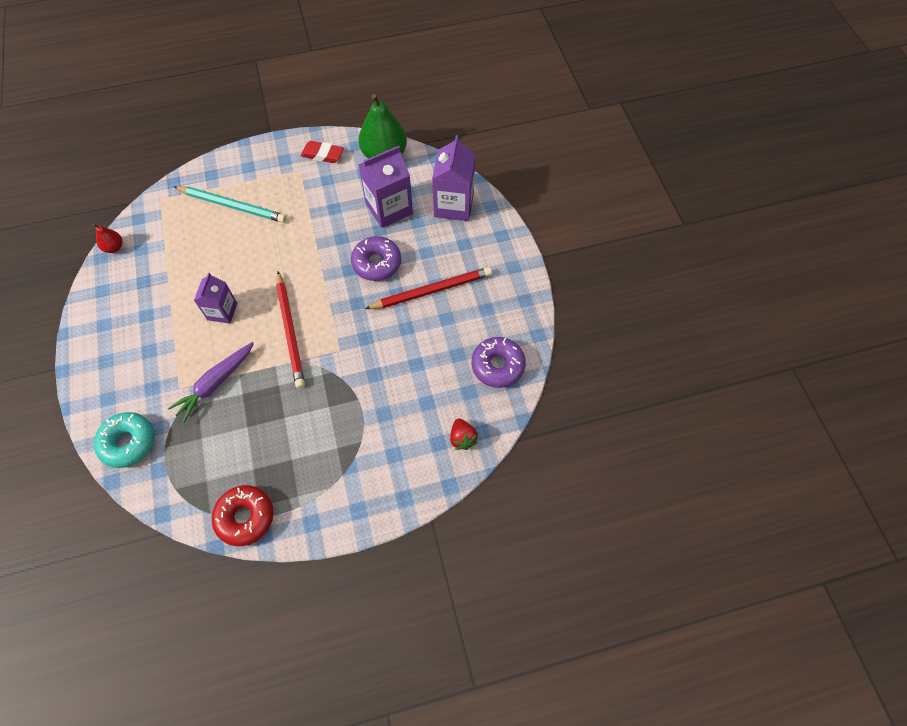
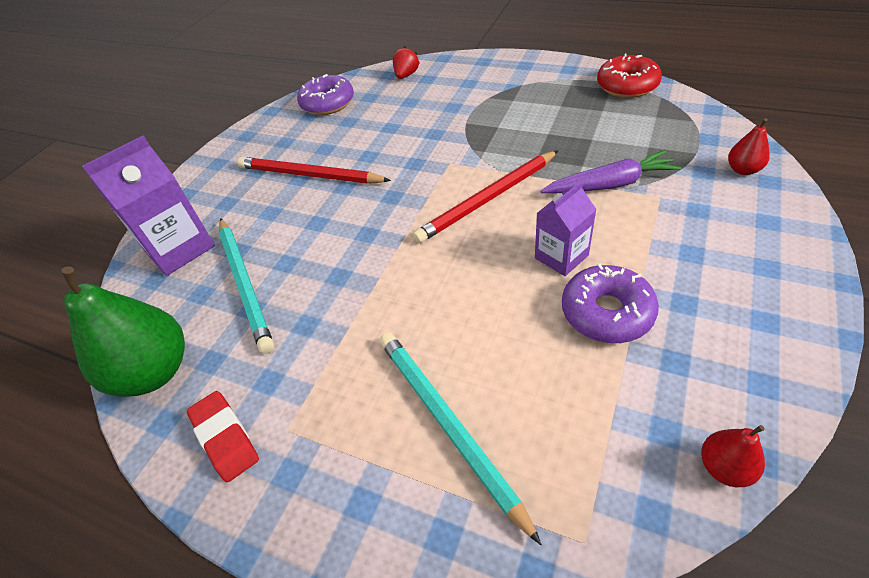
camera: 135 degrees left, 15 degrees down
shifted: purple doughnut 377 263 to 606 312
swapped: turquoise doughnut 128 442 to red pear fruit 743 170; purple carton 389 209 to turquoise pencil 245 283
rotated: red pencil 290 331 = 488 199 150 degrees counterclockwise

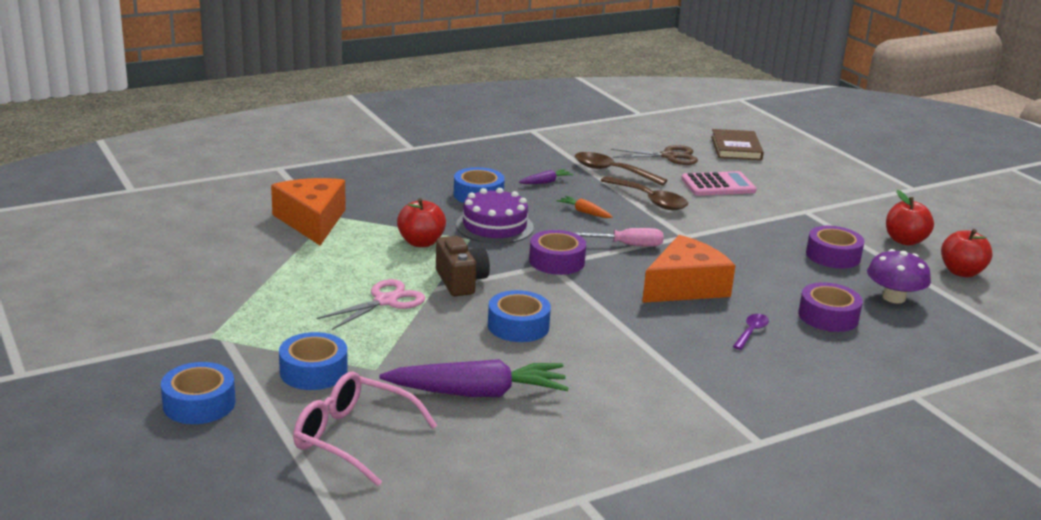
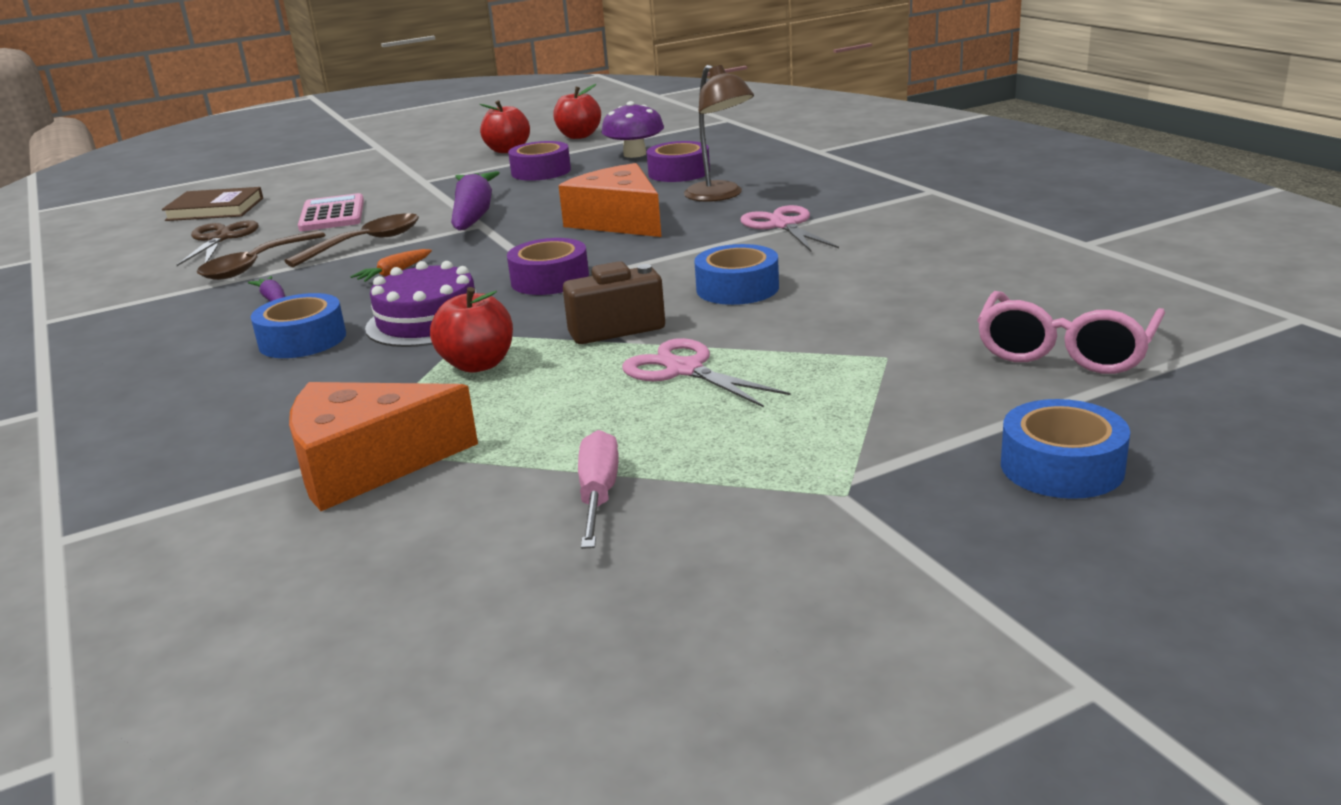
camera: 85 degrees left, 0 degrees up
gone: royal blue roll of tape 313 371
new: pink pair of scissors 783 225
shifted: purple carrot 477 393 to 474 215; pink flat screwdriver 628 245 to 598 495
swapped: purple teaspoon 751 332 to brown lamp 720 196

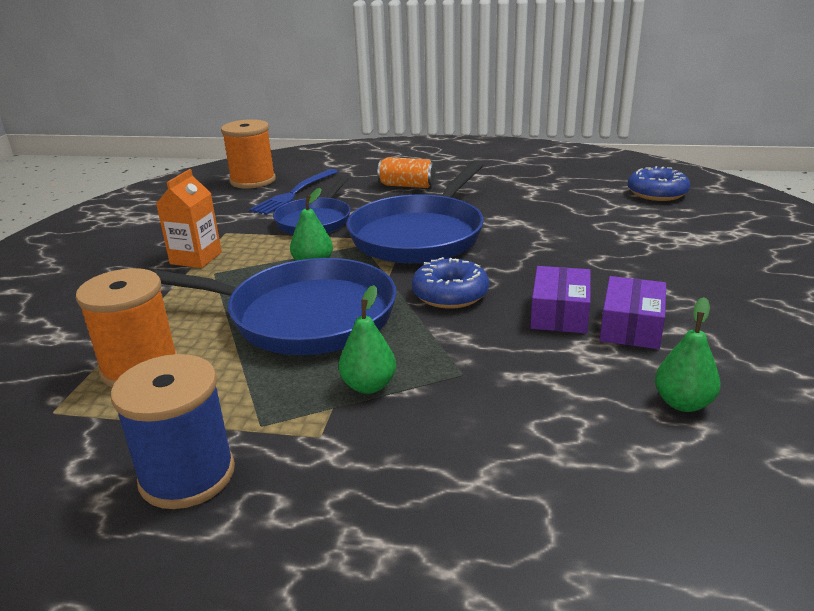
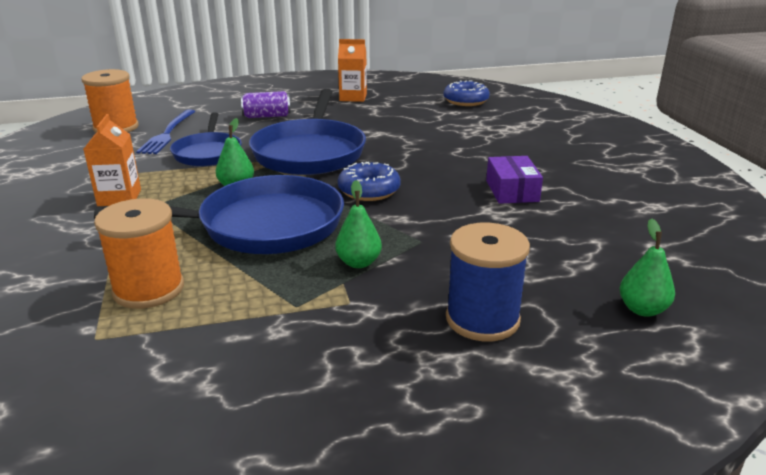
camera: 25 degrees left, 0 degrees up
gone: purple package 559 313
new: bright orange carton 353 97
shifted: royal blue bobbin 187 475 to 482 319; emerald pear fruit 683 403 to 642 309
repainted: bright orange soda can 407 185 to purple soda can 267 116

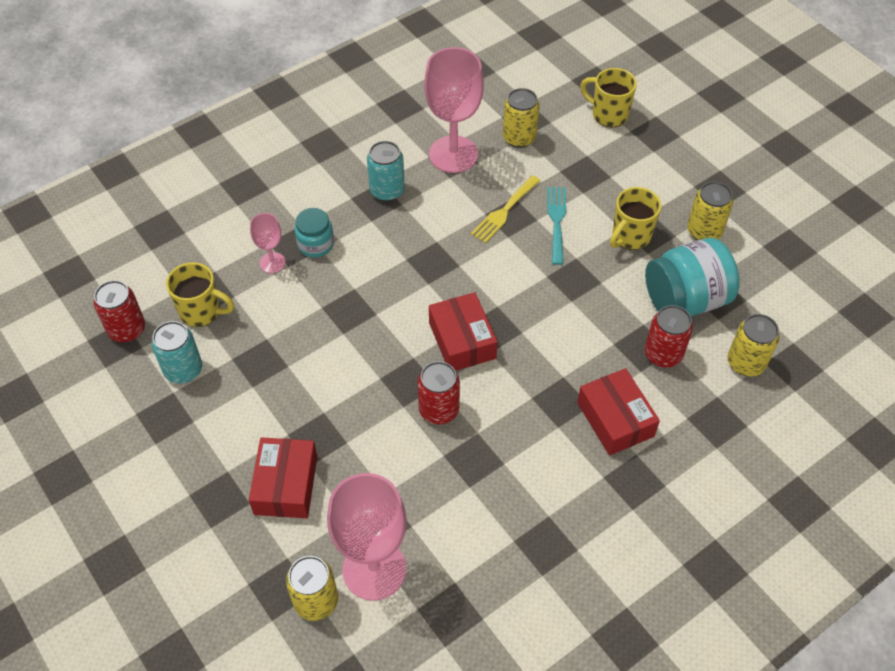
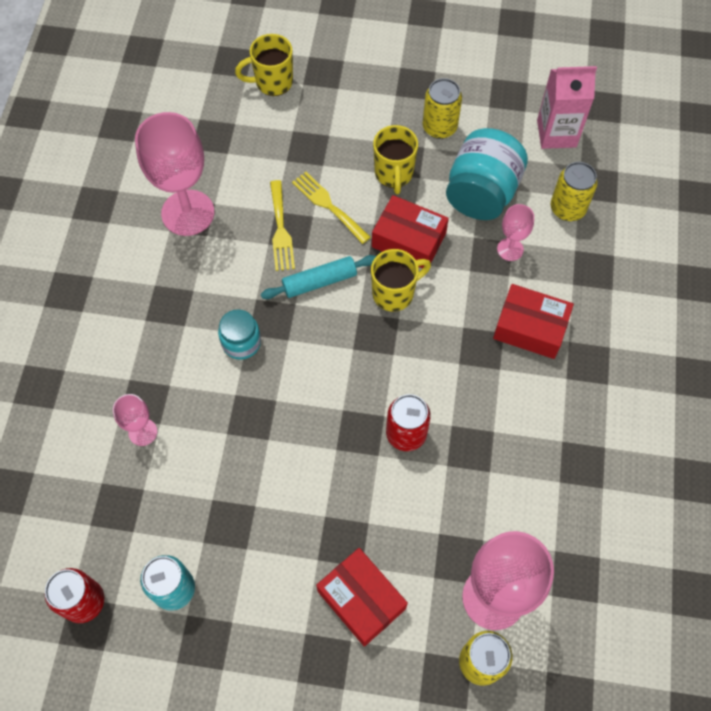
camera: 45 degrees left, 10 degrees up
gone: turquoise soda can 387 191; bright yellow soda can 519 138
new: turquoise rolling pin 319 281; pink carton 556 133
shifted: bright yellow tea mug 201 312 to 394 293; turquoise jam jar 316 244 to 241 342; red package 462 340 to 409 240
swapped: red soda can 663 354 to pink goblet 510 249
repainted: turquoise table fork 556 221 to bright yellow table fork 328 205

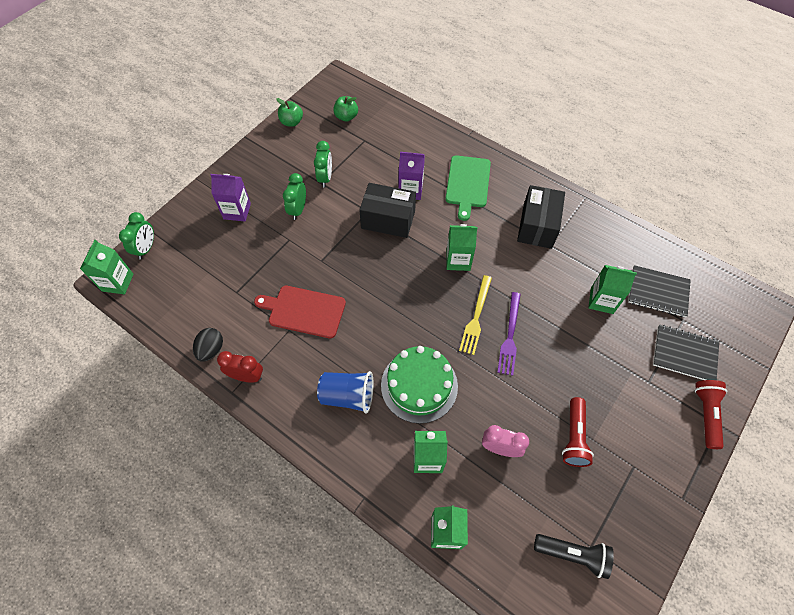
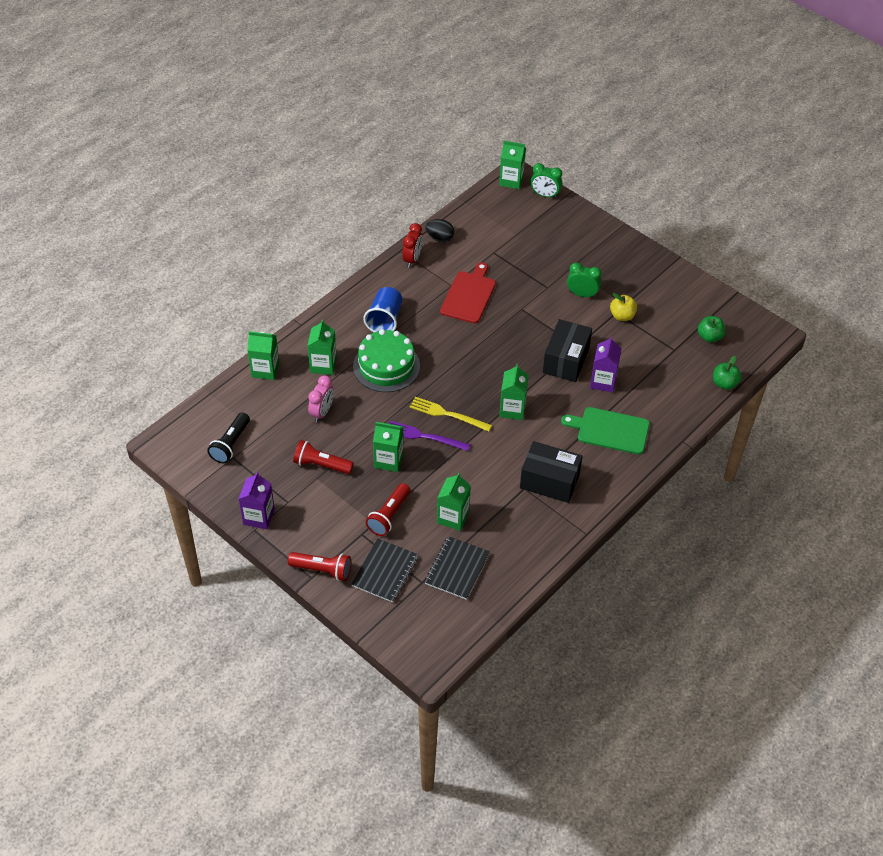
camera: 95 degrees right, 10 degrees down
new: red torch 389 515; emerald carton 388 460
shifted: purple carton 237 211 to 259 517; emerald toy apple 291 122 to 724 383
swapped: emerald clock 325 178 to bright yellow toy apple 622 316

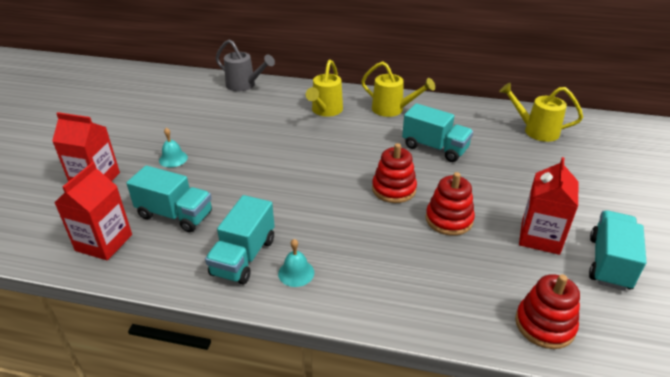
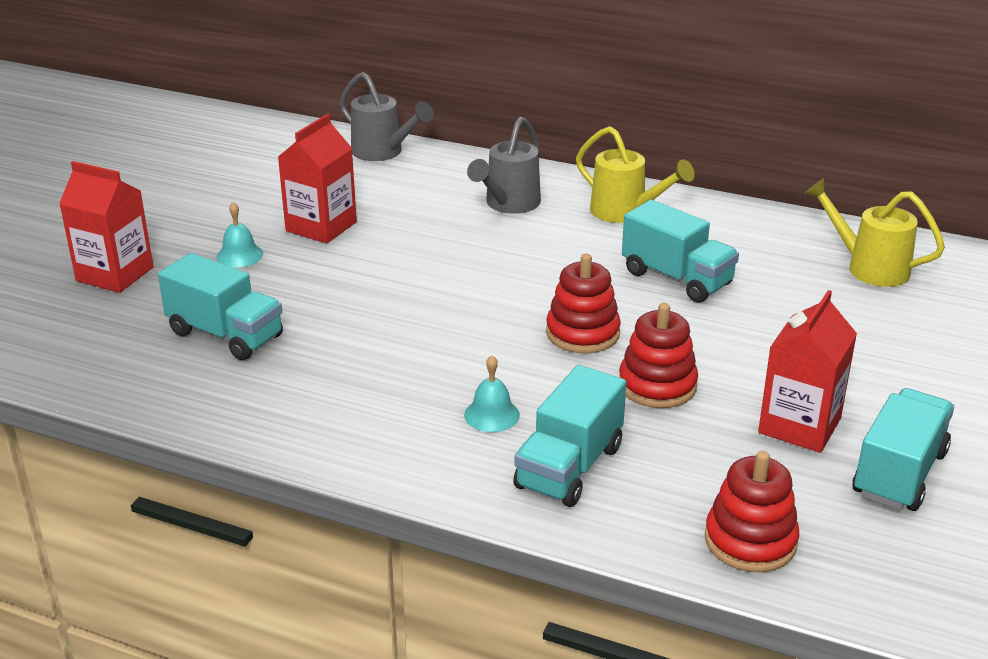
camera: 10 degrees right, 5 degrees down
shifted: red carton 104 242 to 321 226; turquoise truck 244 257 to 569 467; turquoise school bell 296 273 to 492 415
repainted: bright yellow watering can 325 111 to grey watering can 508 204

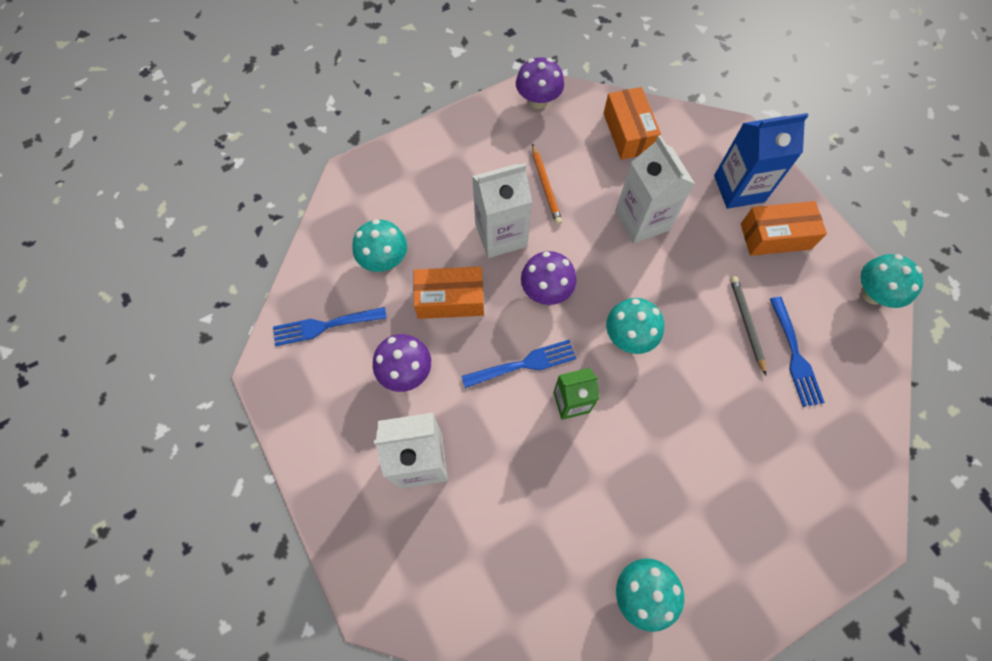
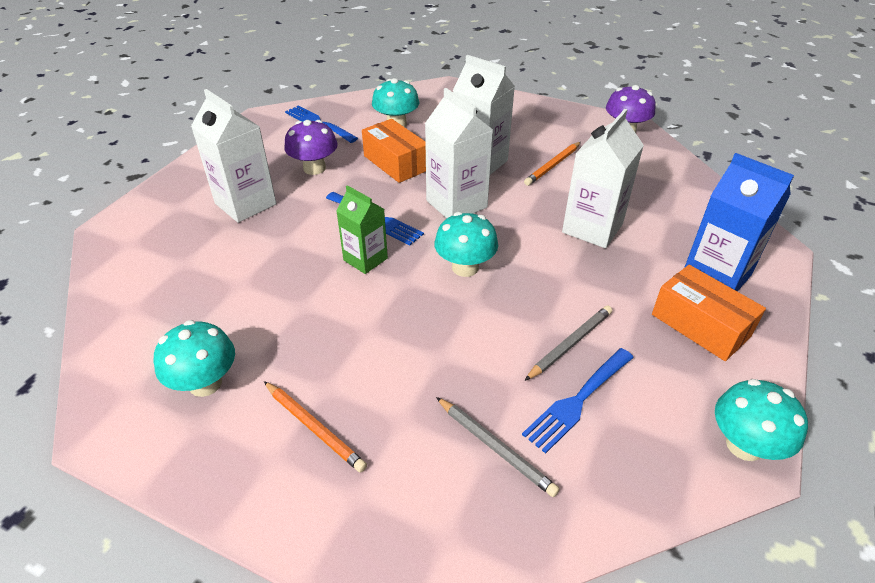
camera: 55 degrees right, 25 degrees down
gone: bright orange package 628 133
new: bright orange pencil 314 427; grey pencil 495 447
swapped: purple mushroom 546 291 to snow-white carton 456 204

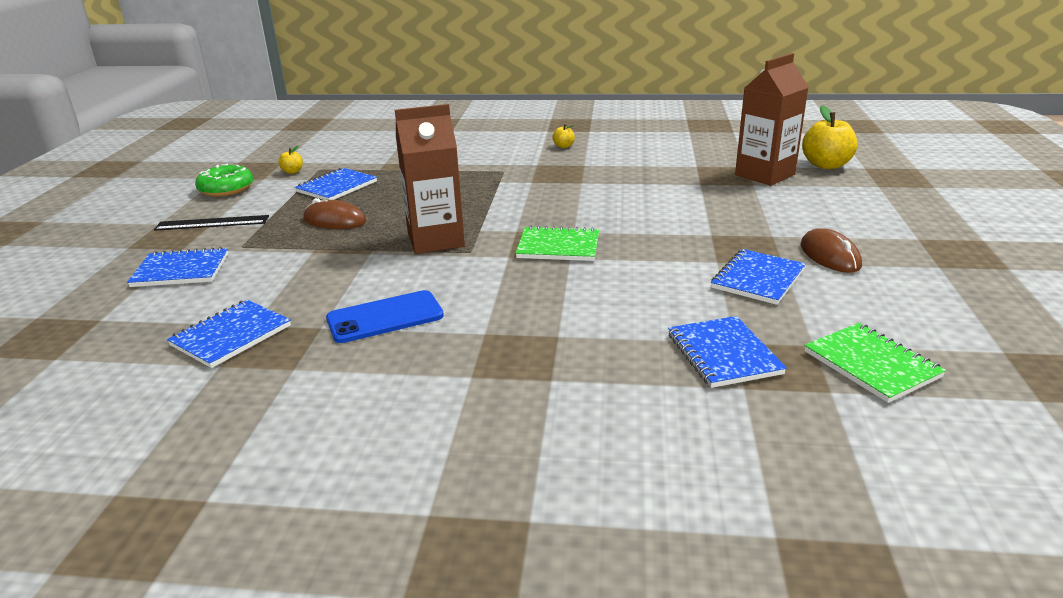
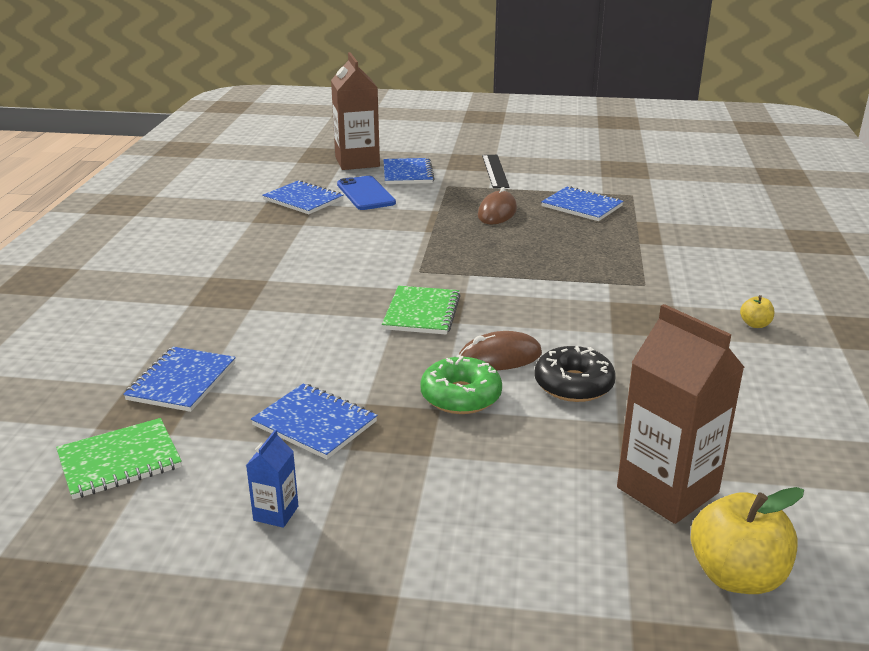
camera: 90 degrees right, 0 degrees up
gone: bright yellow toy apple 292 172
new: royal blue carton 276 513; jet-black doughnut 573 385
shifted: emerald doughnut 226 189 to 461 396; royal blue mobile phone 385 317 to 365 194; brown carton 435 240 to 357 162; brown computer mouse 830 255 to 500 357
rotated: royal blue exercise book 723 354 = 181 381 60 degrees counterclockwise

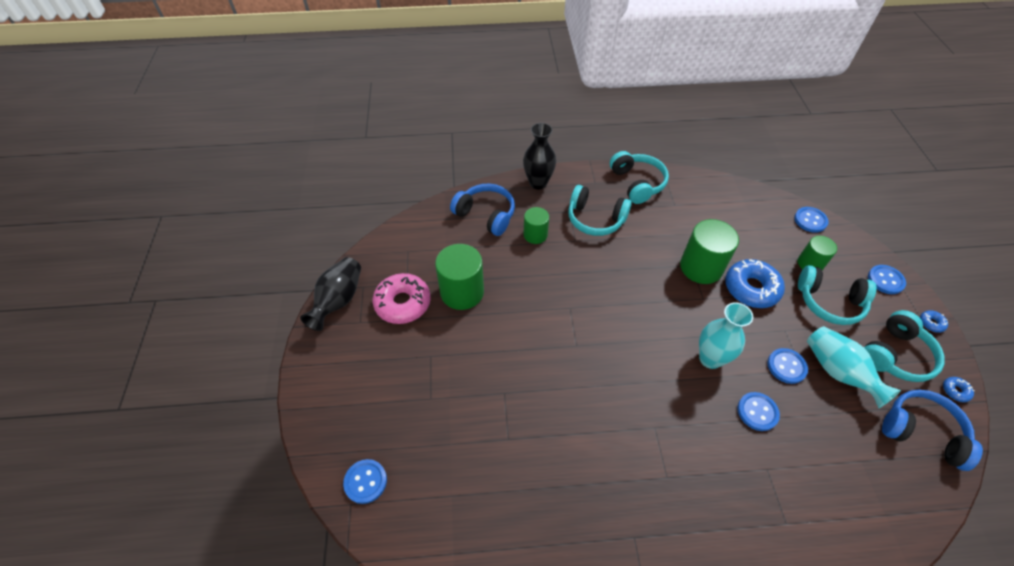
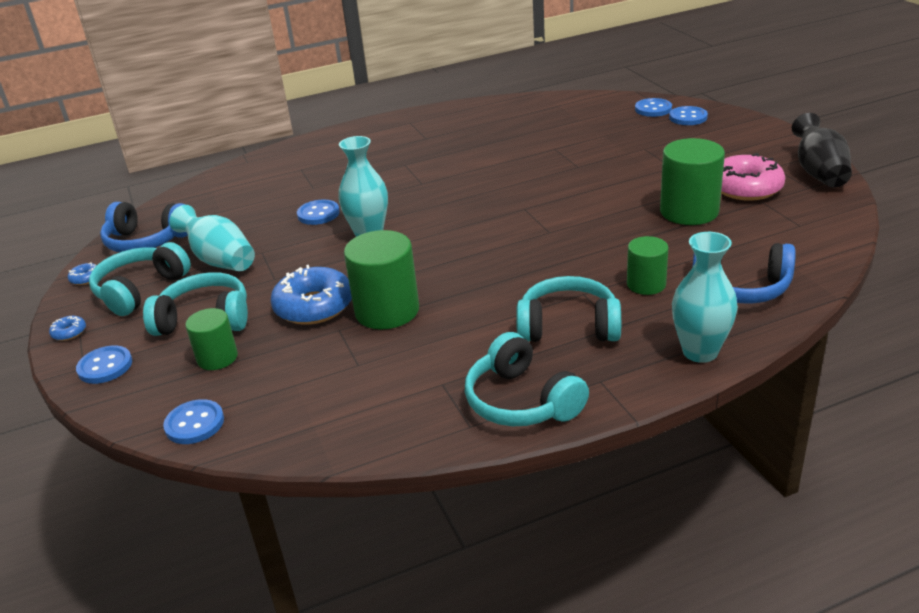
camera: 165 degrees right, 20 degrees down
shifted: royal blue sewing button 786 366 to 688 117
repainted: jet-black tall vase 538 183 to turquoise tall vase 700 352

